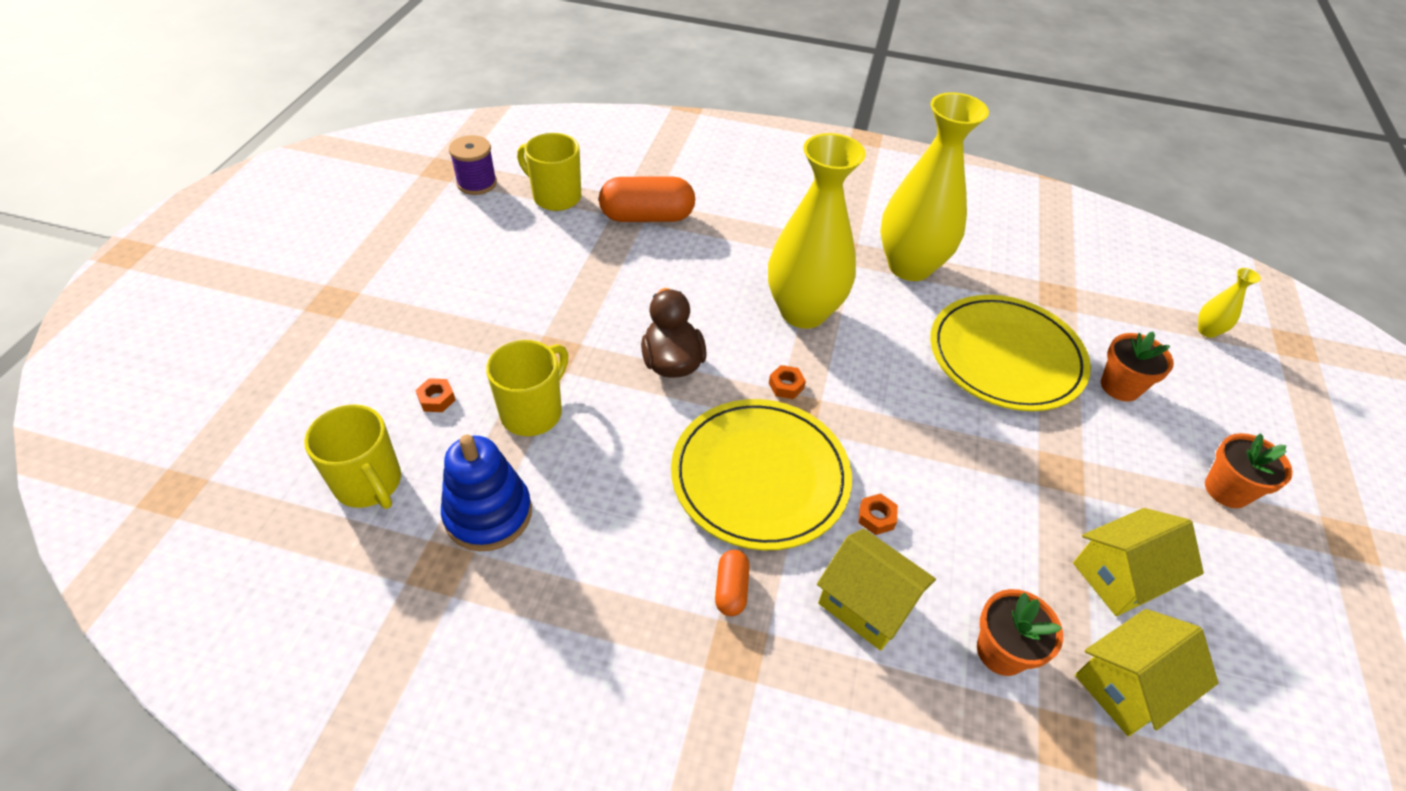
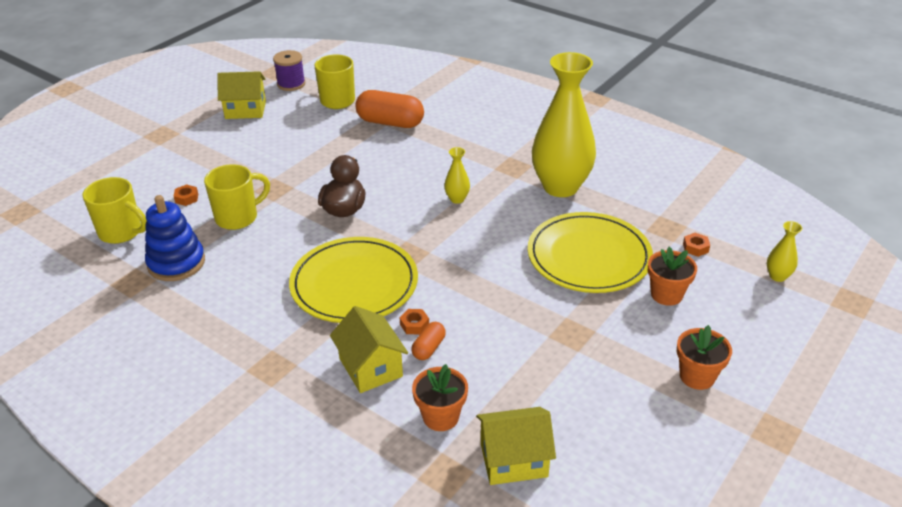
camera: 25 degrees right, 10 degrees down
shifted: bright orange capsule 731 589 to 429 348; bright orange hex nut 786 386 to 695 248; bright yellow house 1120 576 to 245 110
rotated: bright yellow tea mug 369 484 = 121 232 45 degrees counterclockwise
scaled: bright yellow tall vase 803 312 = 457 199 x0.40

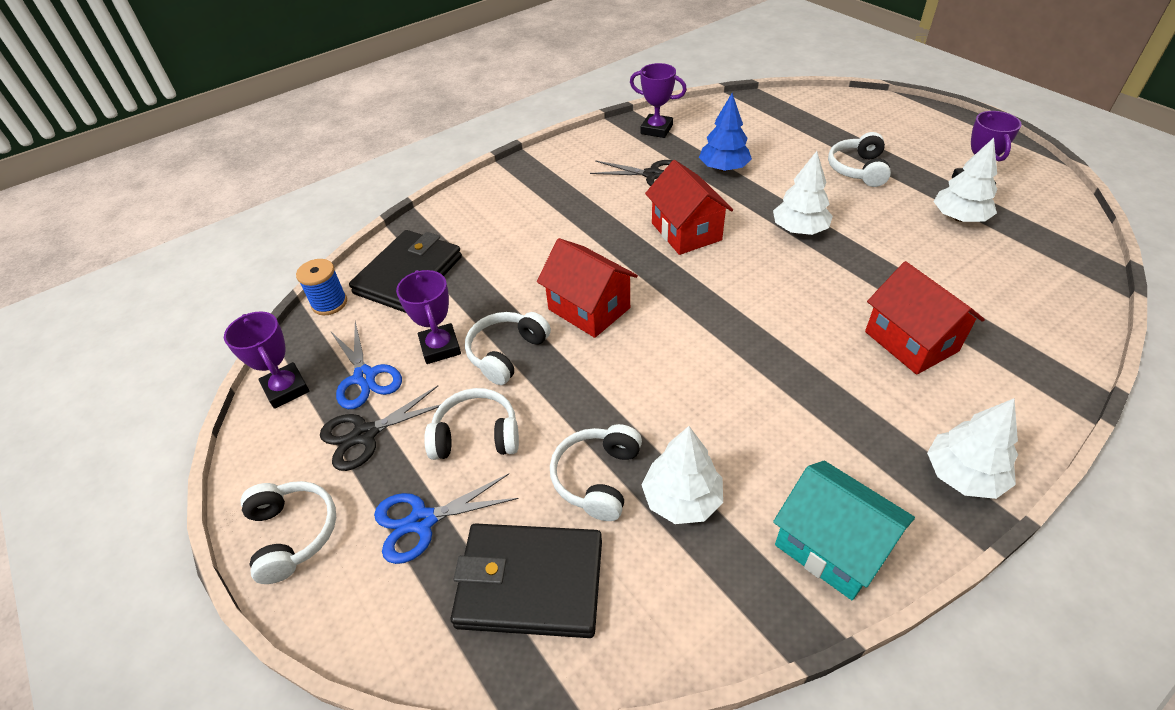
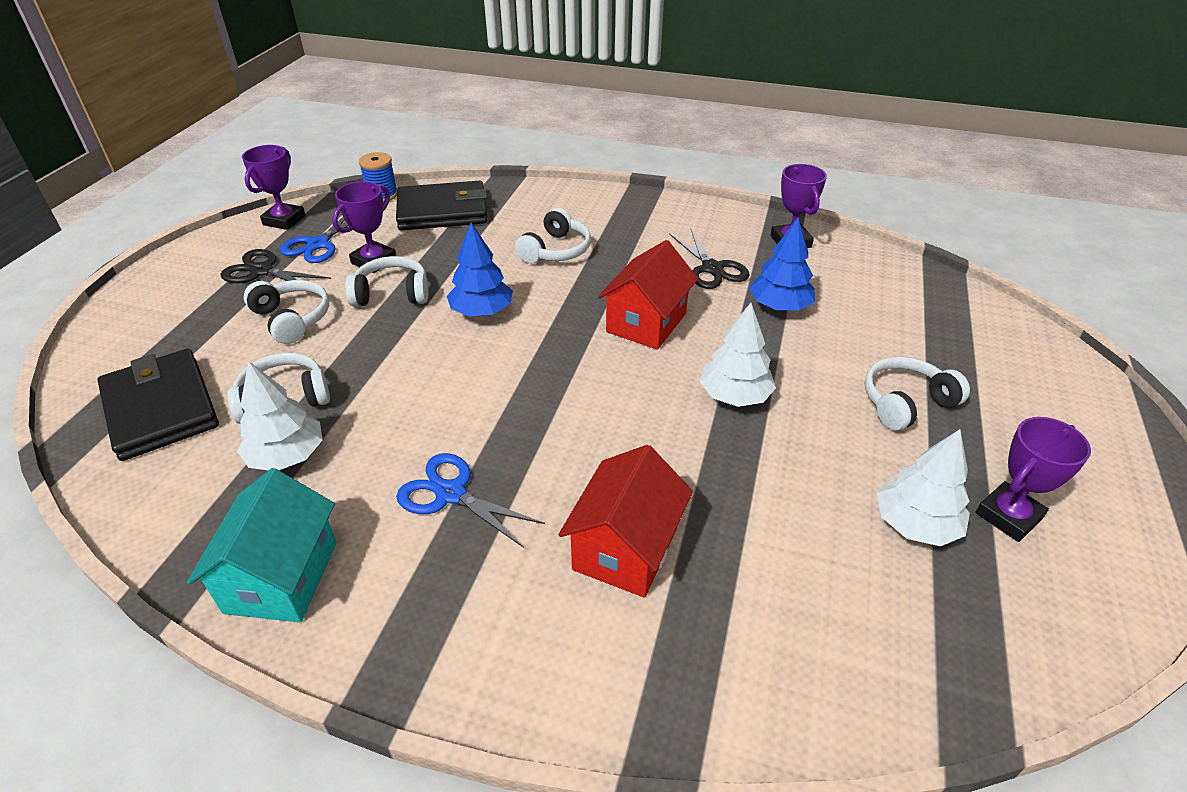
camera: 50 degrees right, 5 degrees down
gone: snow-white tree 963 475
shifted: snow-white headphones 293 534 to 555 250; royal blue pair of scissors 422 521 to 451 494
swapped: red house 589 308 to royal blue tree 482 312

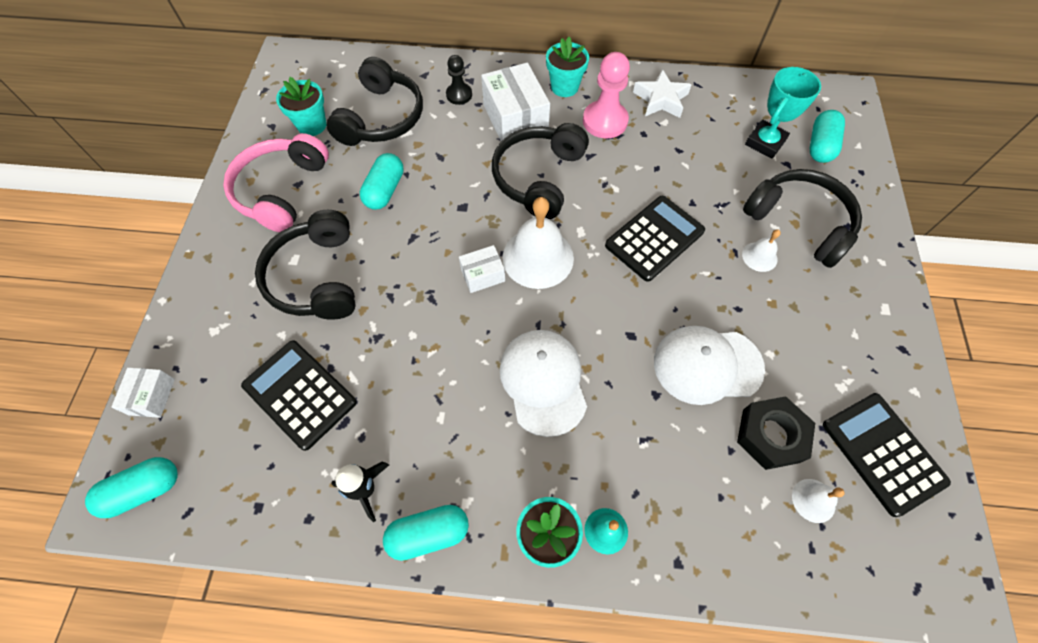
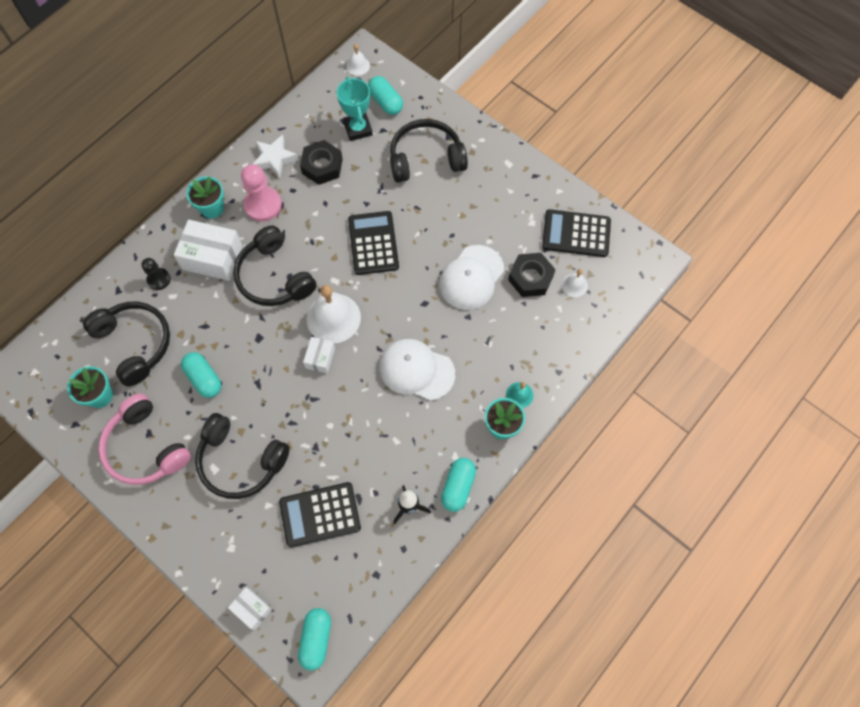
camera: 55 degrees left, 5 degrees up
new: jet-black hex nut 322 166
shifted: snow-white school bell 759 256 to 358 65

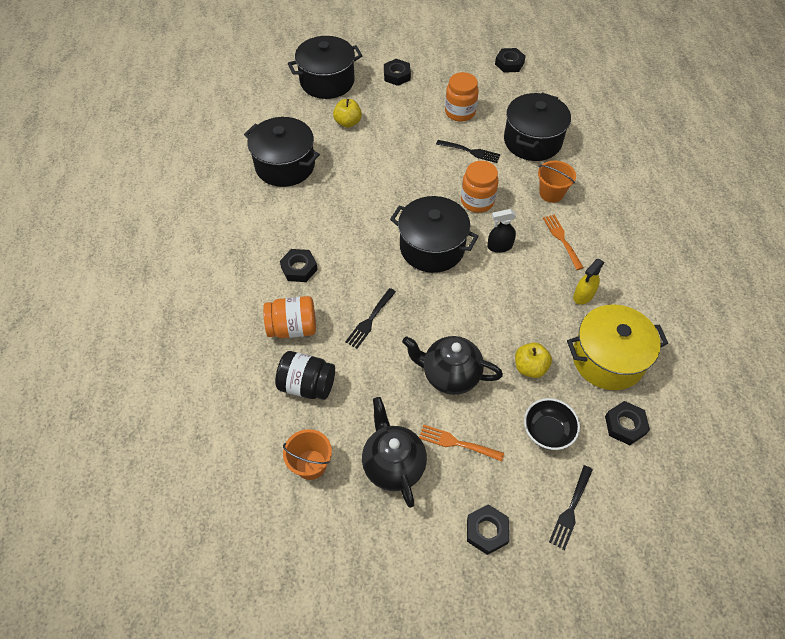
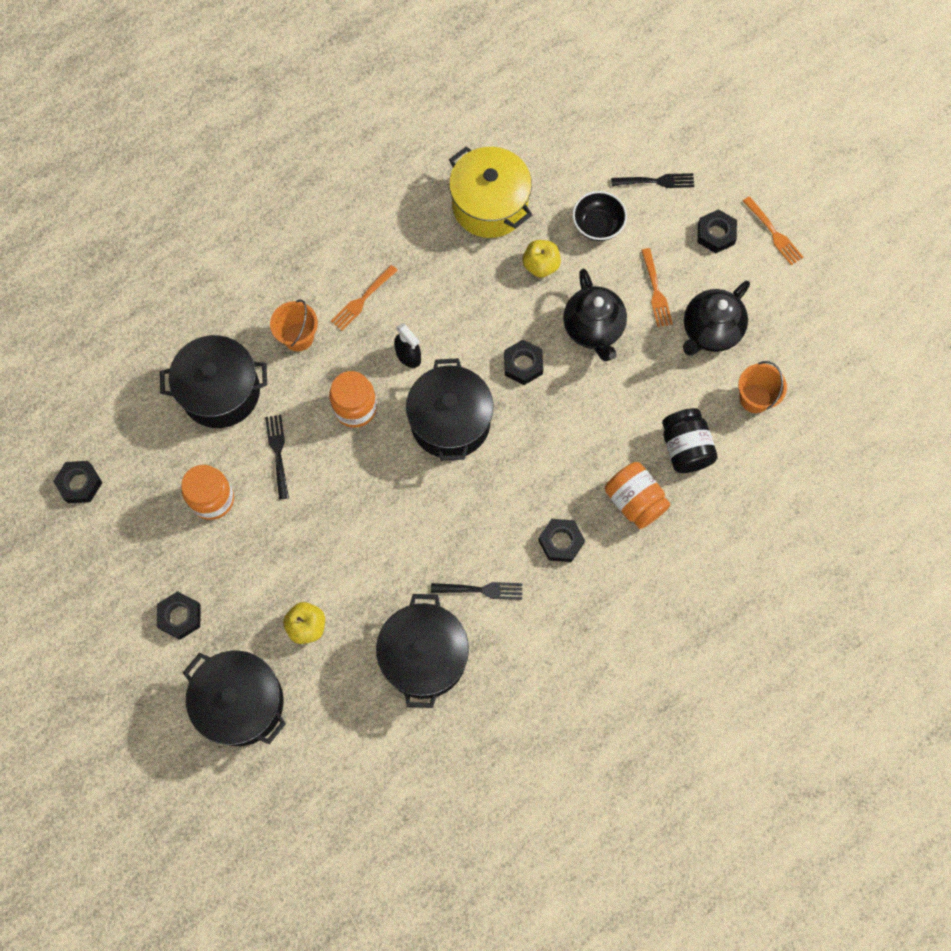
camera: 120 degrees left, 15 degrees up
gone: bright yellow spray cleaner 583 295
new: bright orange table fork 773 233
shifted: jet-black table fork 370 319 to 480 590; jet-black hex nut 625 425 to 523 364

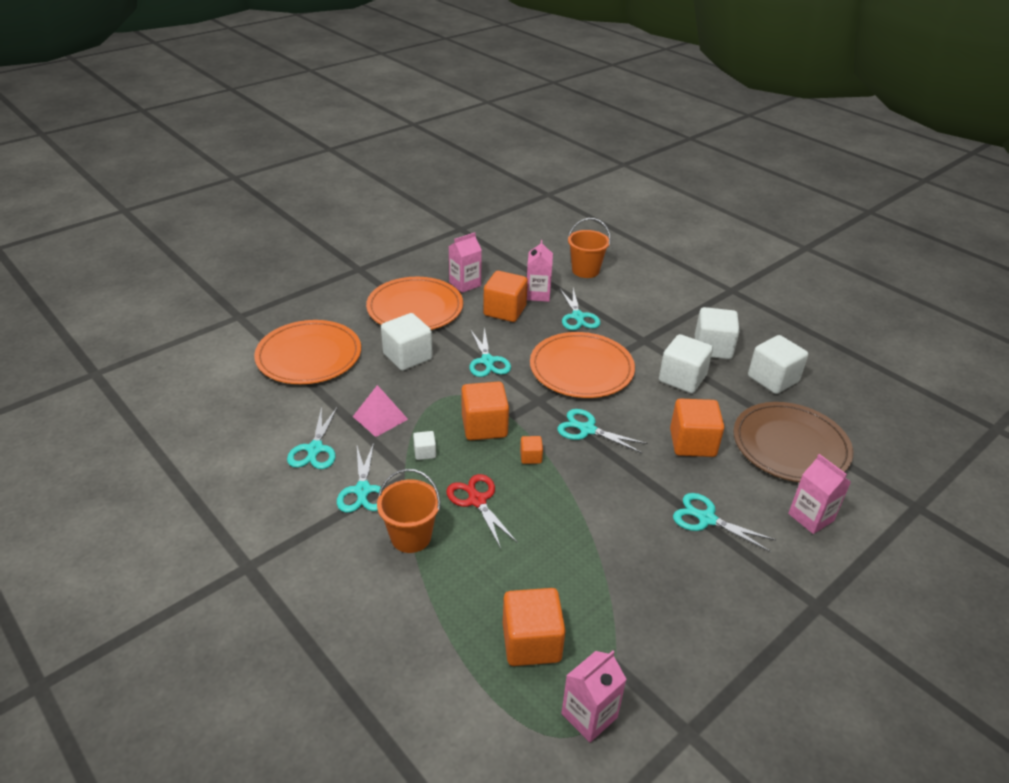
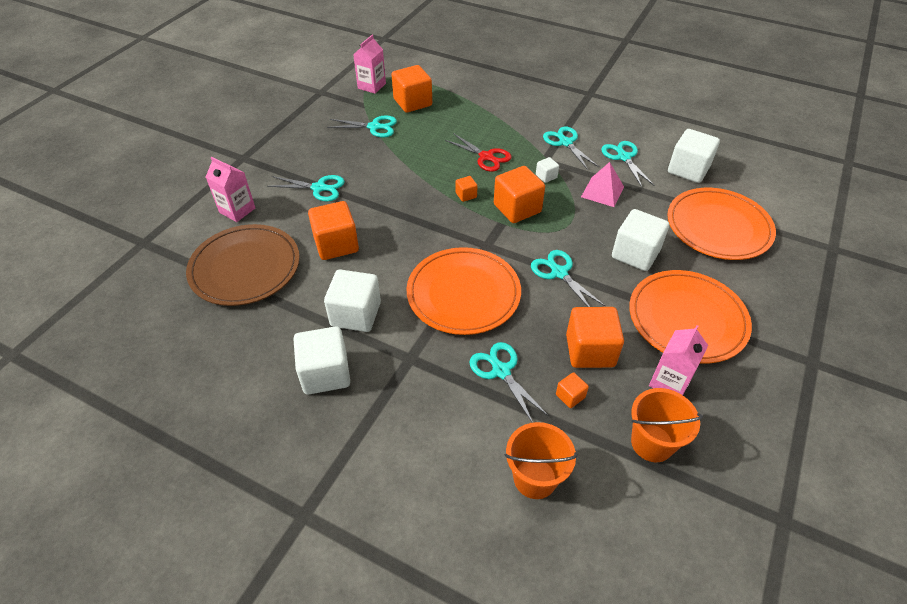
camera: 160 degrees right, 10 degrees up
shifted: bright orange sand bucket 411 537 to 652 443; turquoise pair of scissors 587 430 to 374 127; snow-white solid cube 773 379 to 688 170
swapped: pink carton 538 294 to bright orange solid cube 570 396

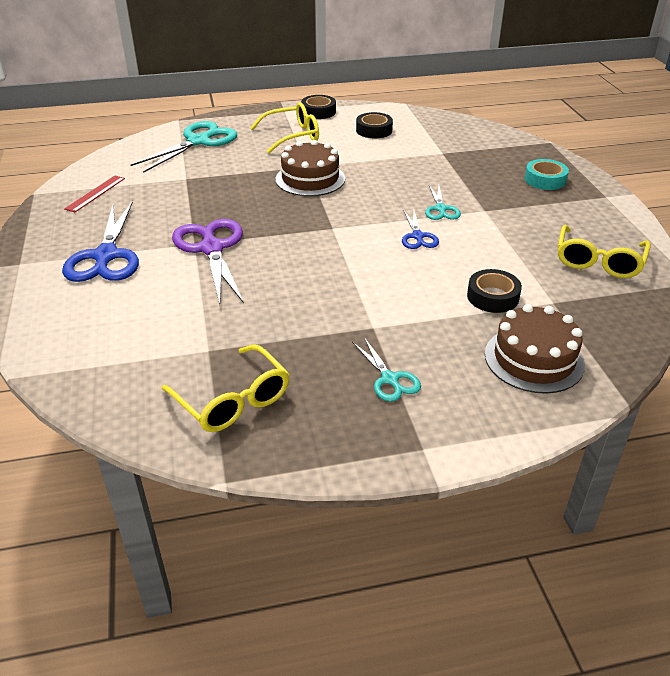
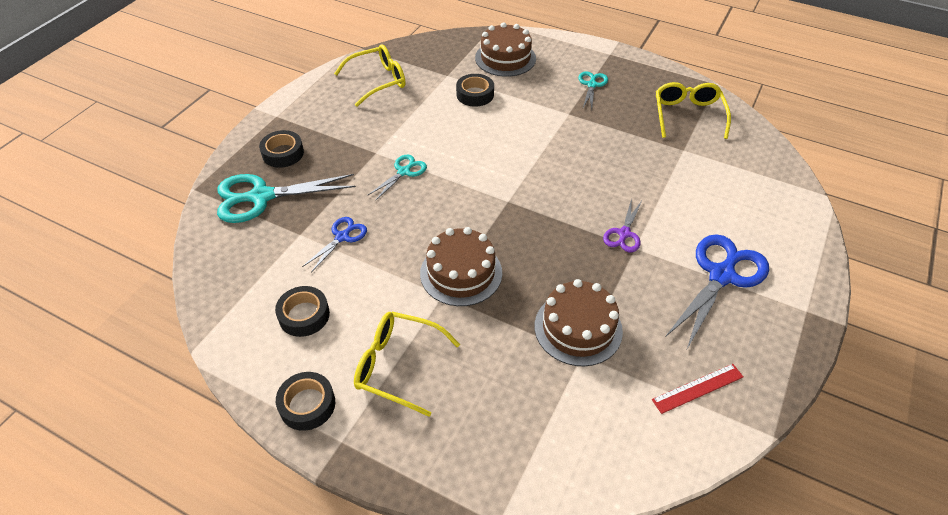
camera: 140 degrees left, 10 degrees up
new: brown cake 578 328
shifted: turquoise pair of scissors 199 141 to 261 197; royal blue pair of scissors 418 236 to 342 237
repainted: turquoise roll of tape 545 180 to jet-black roll of tape 283 153
scaled: purple pair of scissors 211 248 = 624 234 x0.53

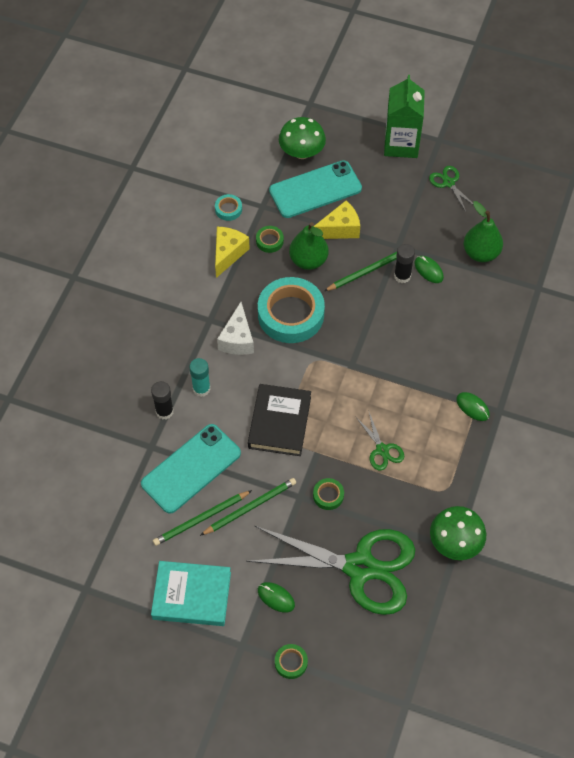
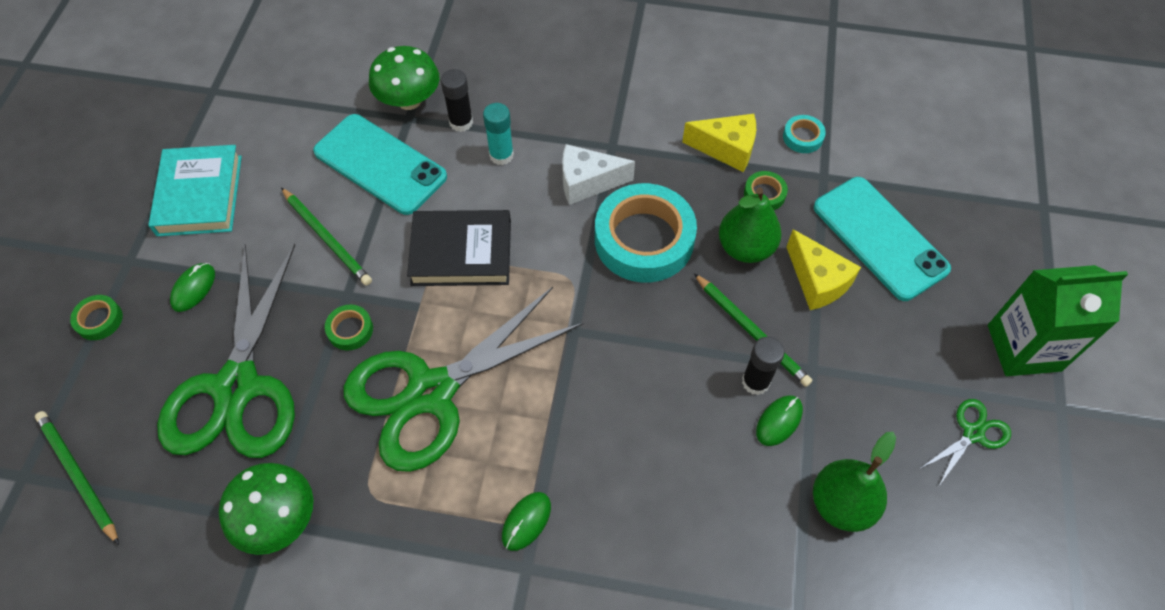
camera: 80 degrees right, 0 degrees up
shifted: emerald pencil 201 519 to 78 475; emerald mushroom 302 152 to 409 100
scaled: emerald pair of scissors 382 450 = 432 392 x2.40

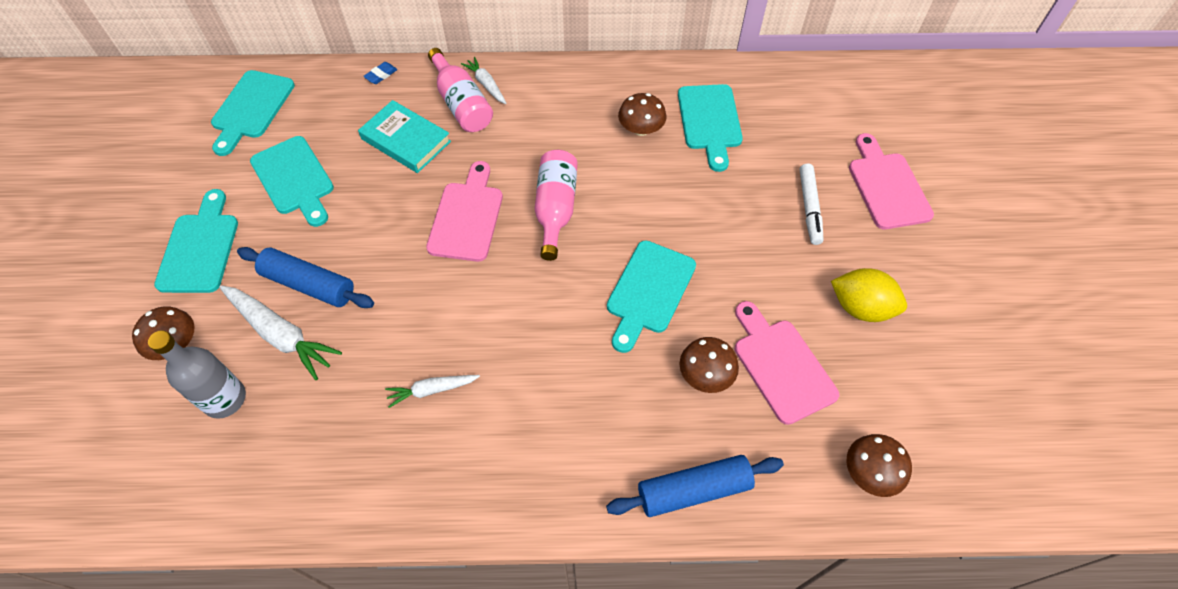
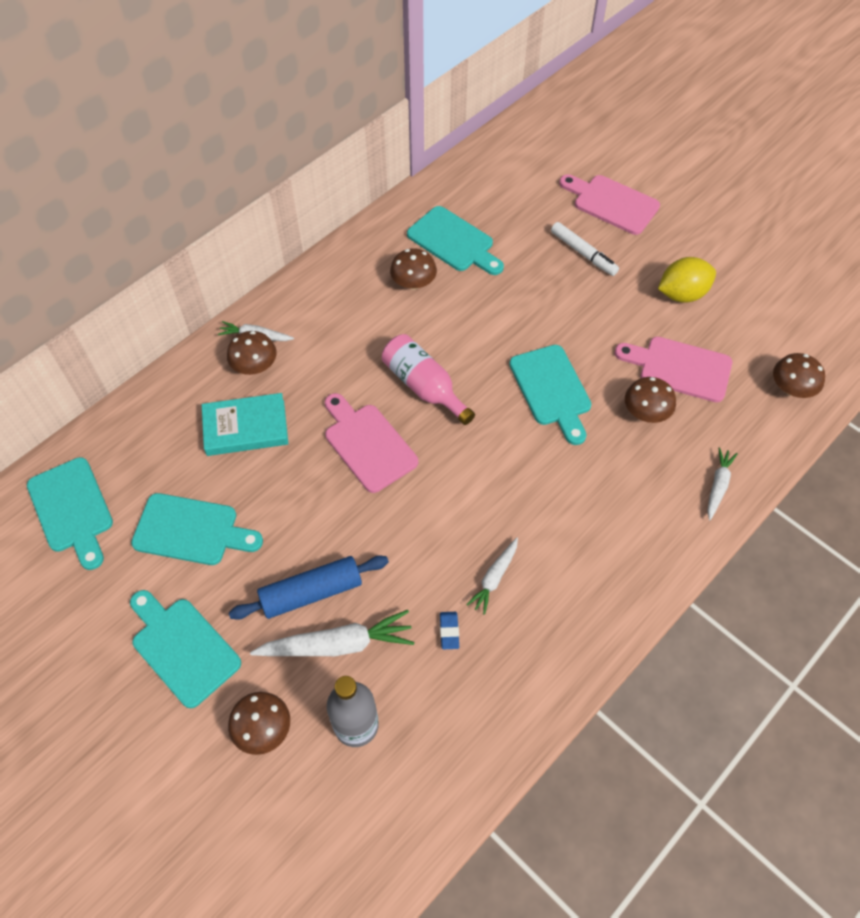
camera: 45 degrees left, 0 degrees up
shifted: royal blue gum eraser 381 75 to 449 631
swapped: pink drink bottle 461 104 to brown mushroom 255 366; royal blue rolling pin 693 490 to snow-white carrot 718 486

